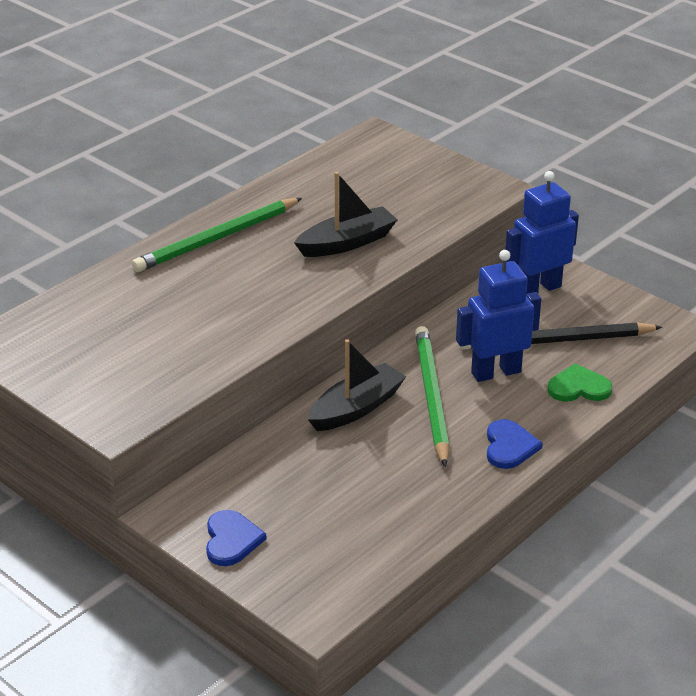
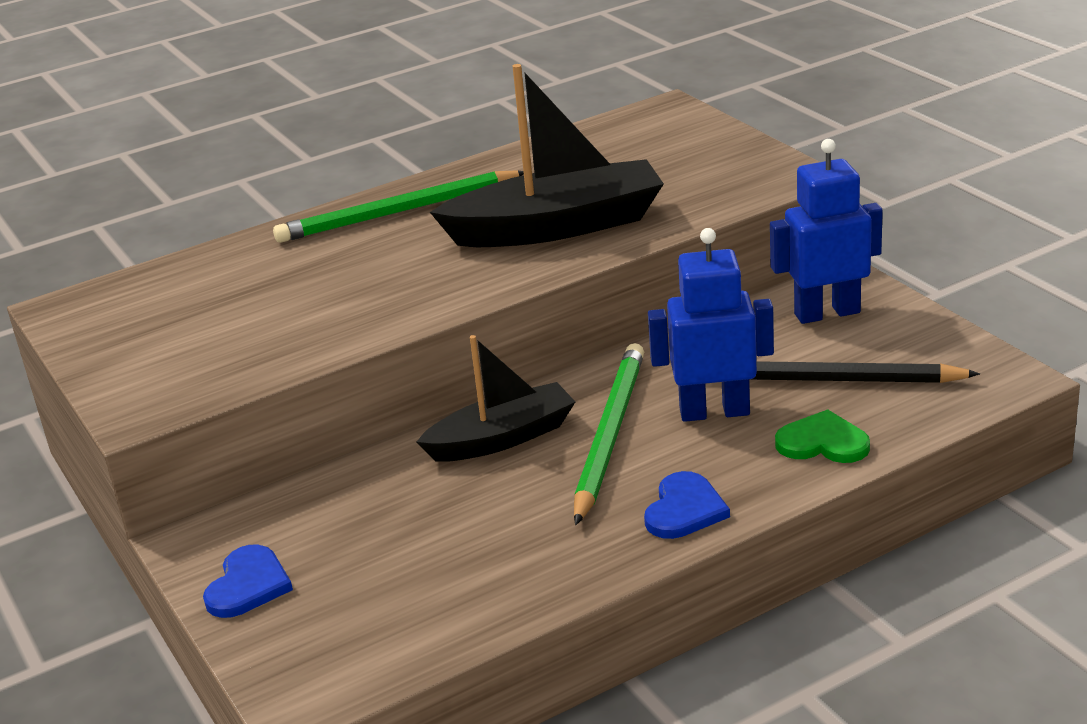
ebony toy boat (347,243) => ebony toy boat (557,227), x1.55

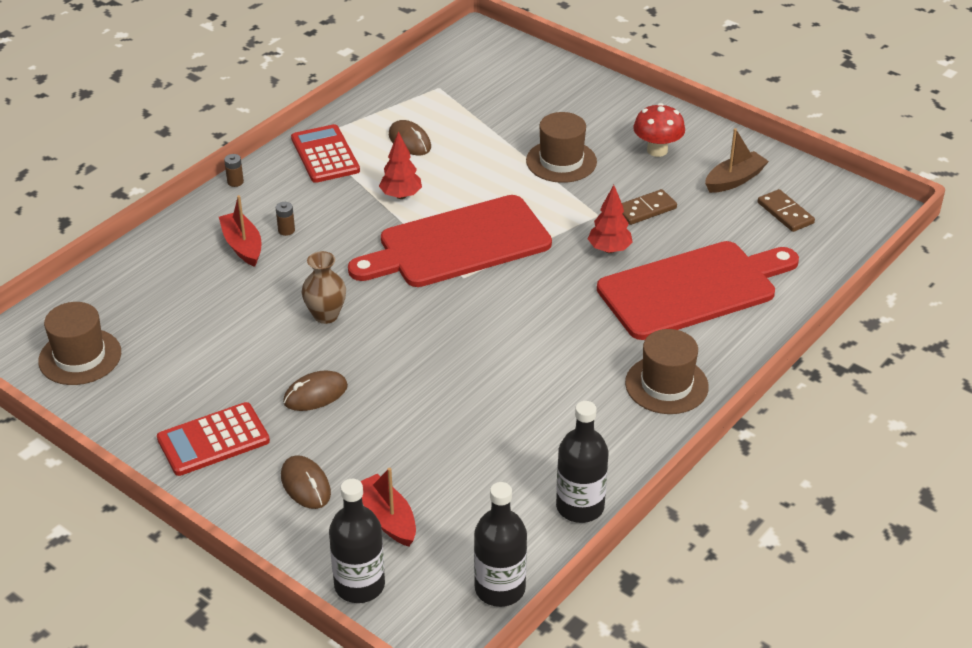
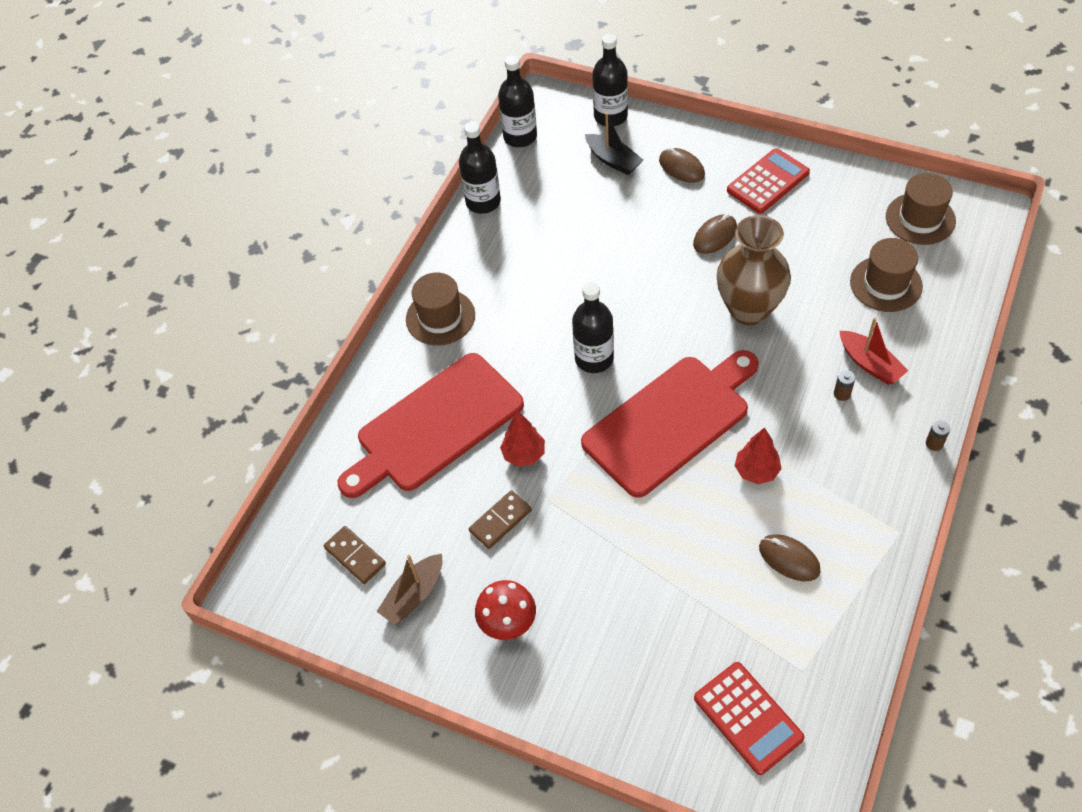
nothing => ebony bottle (594,358)
scarlet toy boat (387,518) => ebony toy boat (613,160)
scarlet calculator (325,155) => scarlet calculator (748,718), relocated
russet flower vase (326,315) => russet flower vase (749,309), x1.79
russet tall hat (561,161) => russet tall hat (886,284), relocated

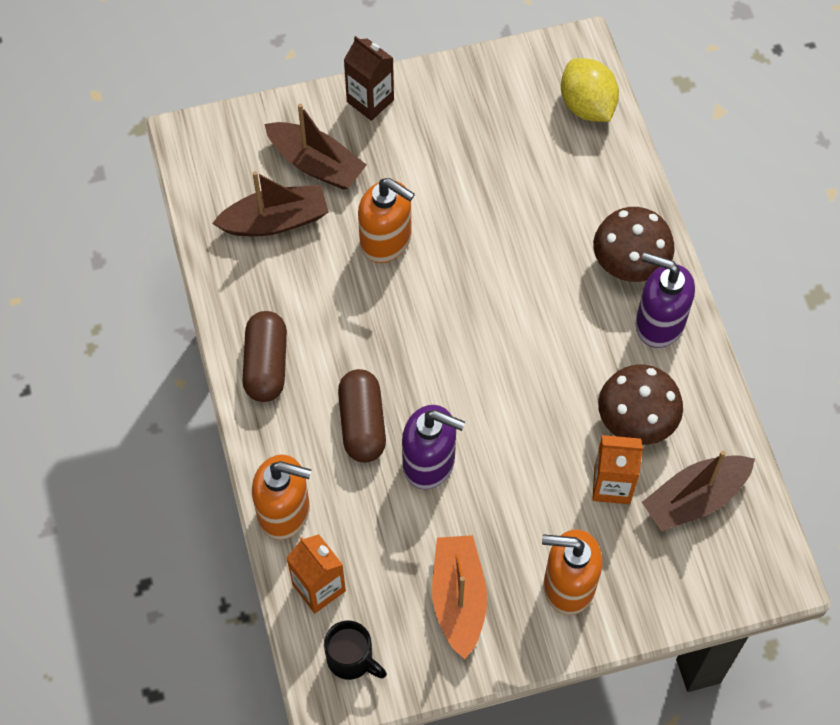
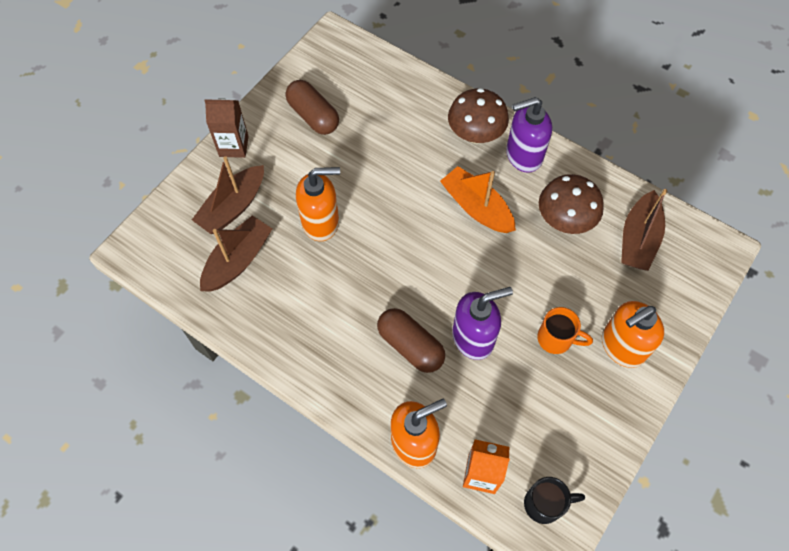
russet toy boat (316,164) => russet toy boat (233,207), 135 degrees clockwise
russet capsule (266,365) => russet capsule (313,116), relocated
orange-coloured toy boat (458,598) => orange-coloured toy boat (476,207), relocated
nothing => orange-coloured tea mug (556,339)
yellow lemon (587,105) => nothing
orange-coloured juice carton (612,485) => nothing

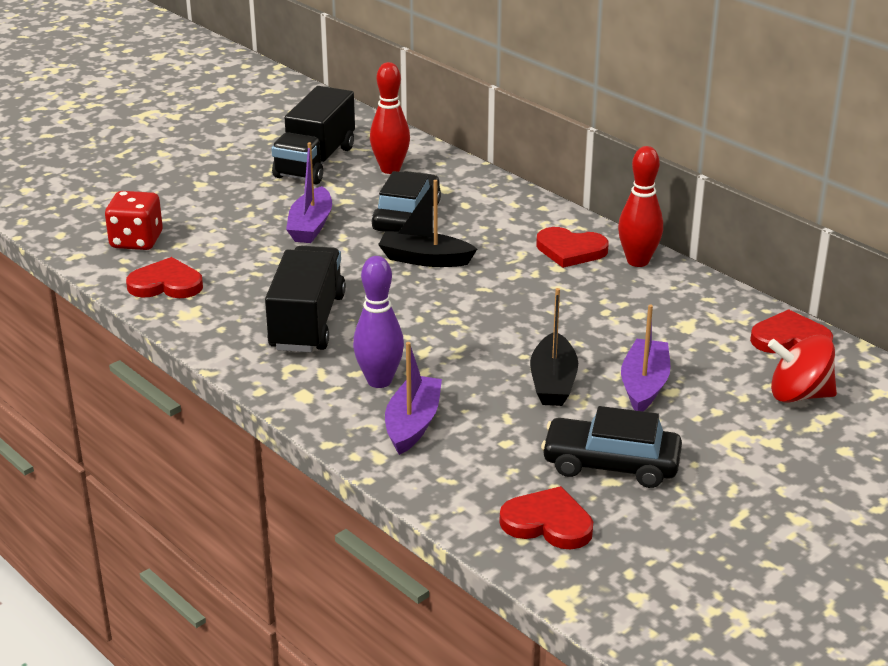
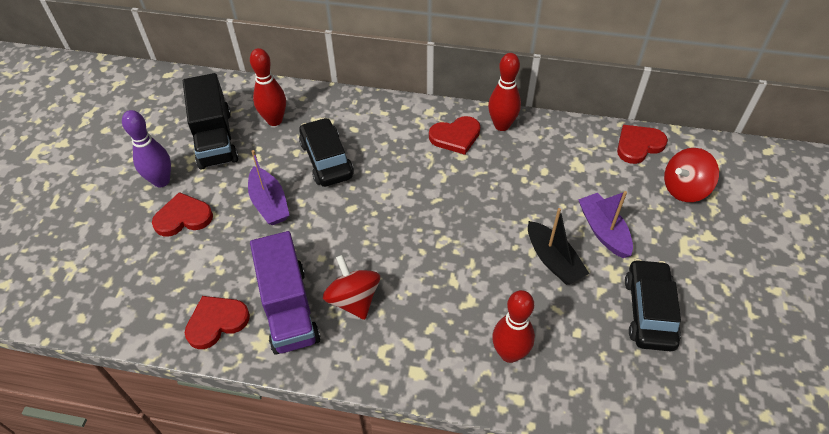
violet tenpin (379,381) => violet tenpin (161,181), relocated
scarlet heart shape (548,523) => scarlet heart shape (183,217), relocated
nothing => violet truck (288,308)
ebony truck (307,322) => scarlet whirligig (353,299)
violet toy boat (413,424) => scarlet tenpin (509,353)
ebony toy car (611,464) => ebony toy car (649,311), 120 degrees clockwise
scarlet game die (136,241) => nothing
ebony toy boat (425,259) => nothing

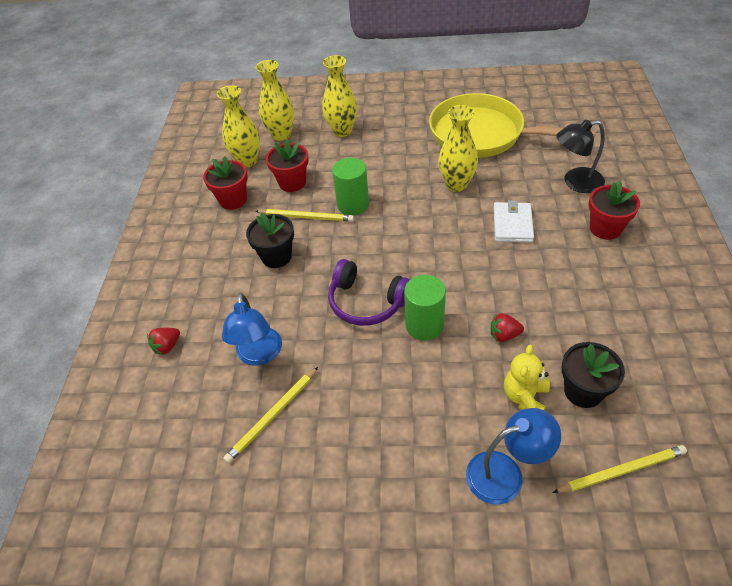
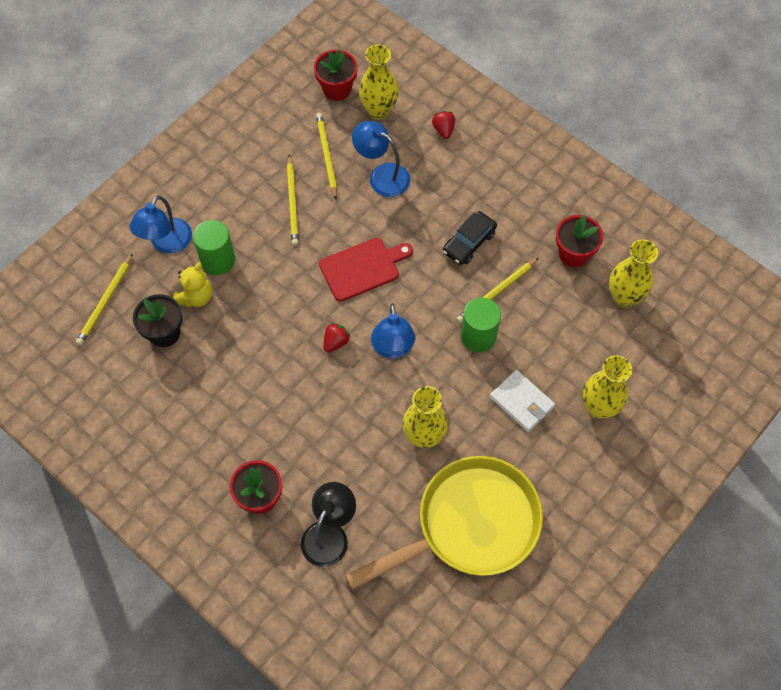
yellow stuffed bear (524,397) => yellow stuffed bear (196,297), 60 degrees clockwise
green cylinder (424,325) => green cylinder (218,260), relocated
nothing => yellow wooden pencil (292,202)
scarlet plant pot (292,182) => scarlet plant pot (337,89), relocated
violet headset (366,302) => scarlet chopping board (362,268)
scarlet strawberry (504,335) => scarlet strawberry (336,342), relocated
yellow flower vase (281,134) => yellow flower vase (379,110), relocated
nothing => royal blue desk lamp (393,348)
ebony plant pot (276,256) => ebony toy car (469,242)
white wallet (512,224) => white wallet (522,402), relocated

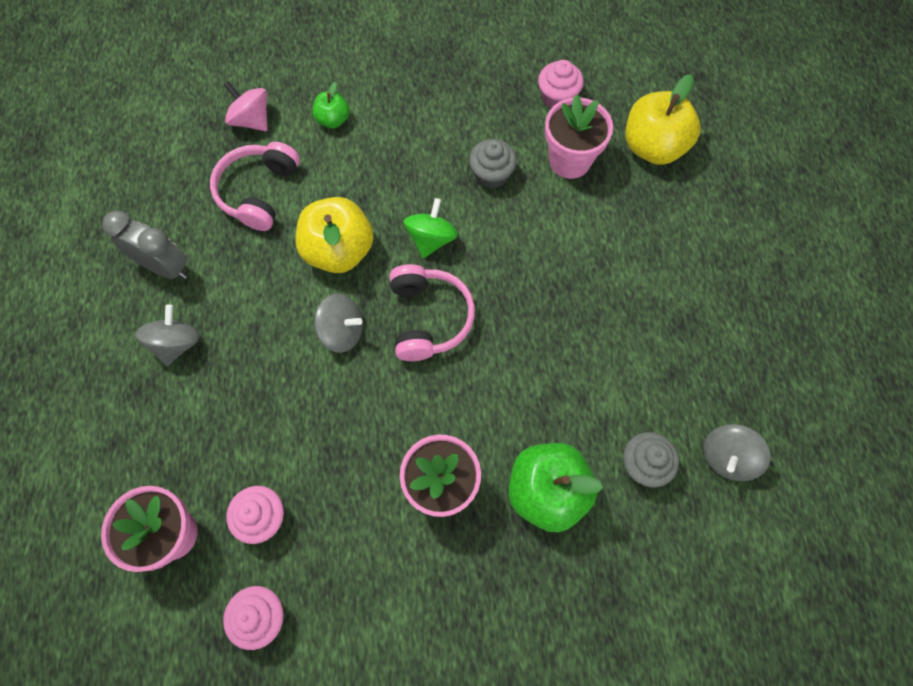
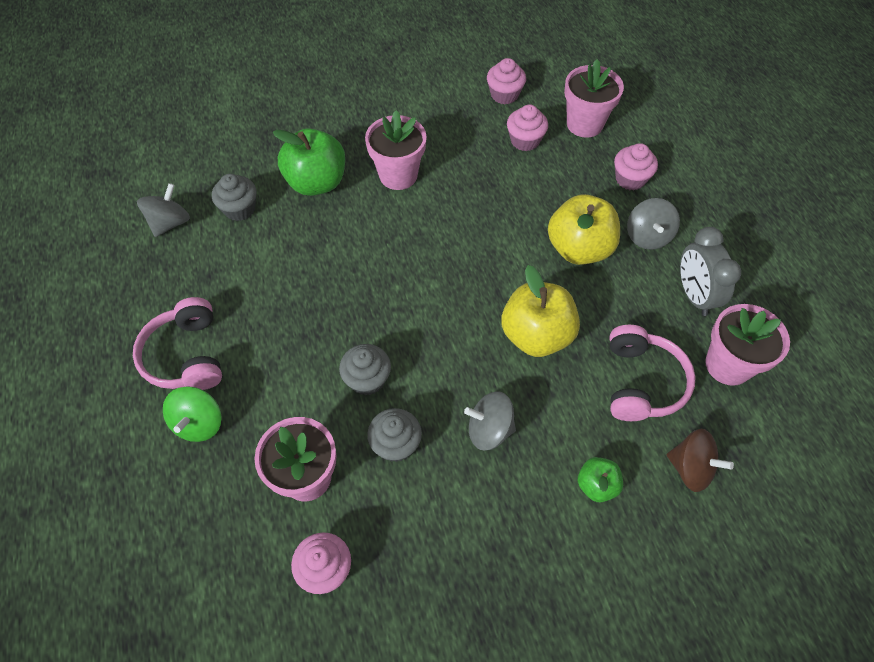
rose-pink headset (428,318) => rose-pink headset (186,355), relocated
green whirligig (431,239) => green whirligig (199,423), relocated
nothing => ash-grey cupcake (367,379)
ash-grey whirligig (342,331) => ash-grey whirligig (489,430), relocated
yellow toy apple (653,147) => yellow toy apple (579,249), relocated
nothing => rose-pink cupcake (630,179)
rose-pink whirligig (252,120) => russet whirligig (690,468)
ash-grey bedside clock (165,267) => ash-grey bedside clock (694,295), 60 degrees clockwise
nothing => rose-pink plant pot (728,365)

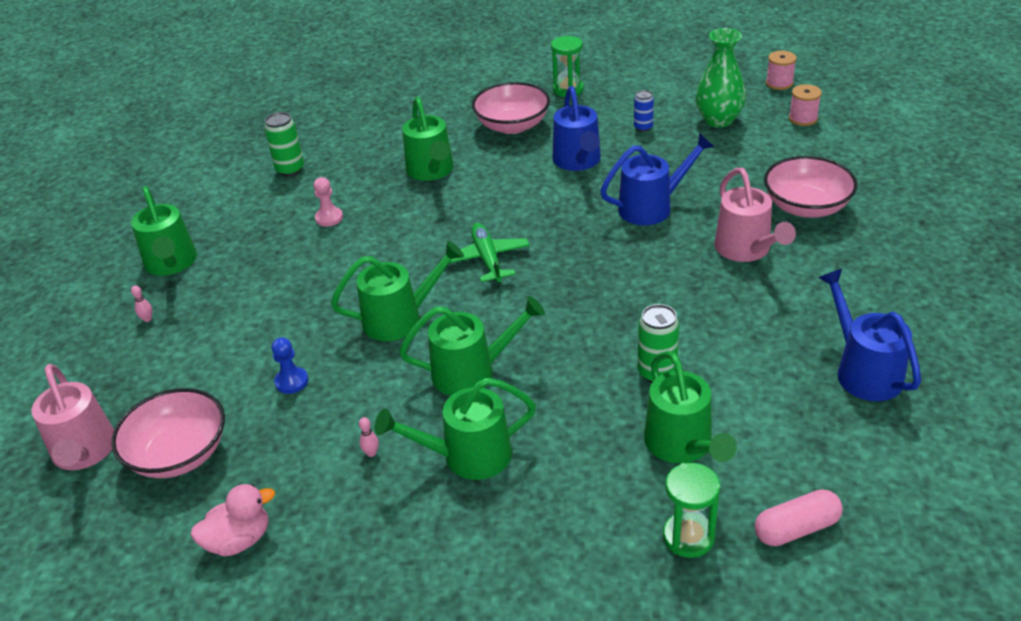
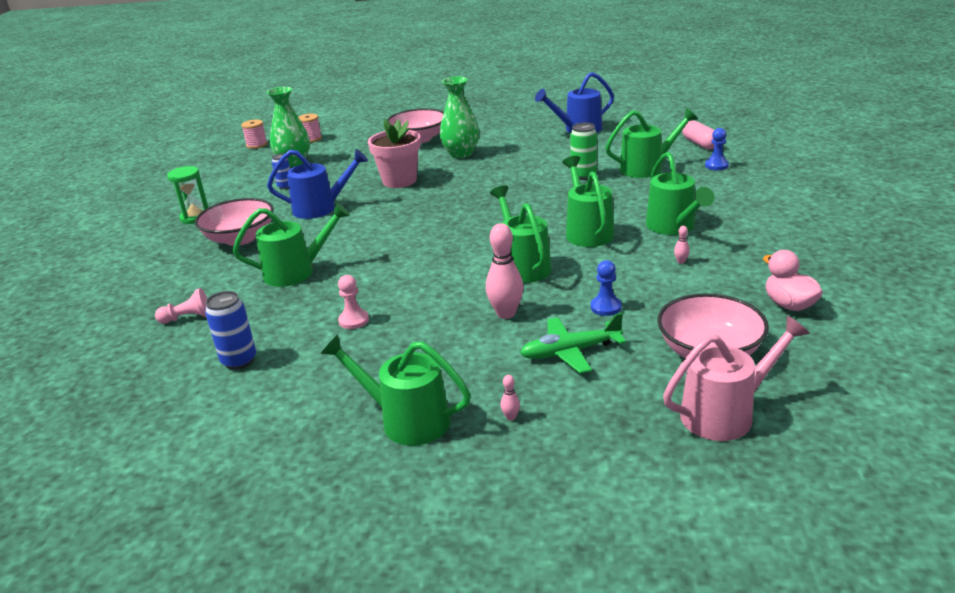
nothing => rose-pink game pawn (188,318)
green can (290,169) => royal blue can (239,361)
green sprinkling can (172,264) => green sprinkling can (406,420), 135 degrees counterclockwise
royal blue sprinkling can (652,207) => rose-pink plant pot (399,181)
rose-pink sprinkling can (746,250) => green flower vase (461,154)
nothing => rose-pink tenpin (506,313)
green toy plane (487,259) => green toy plane (570,352), relocated
green sand timer (688,537) => royal blue game pawn (716,166)

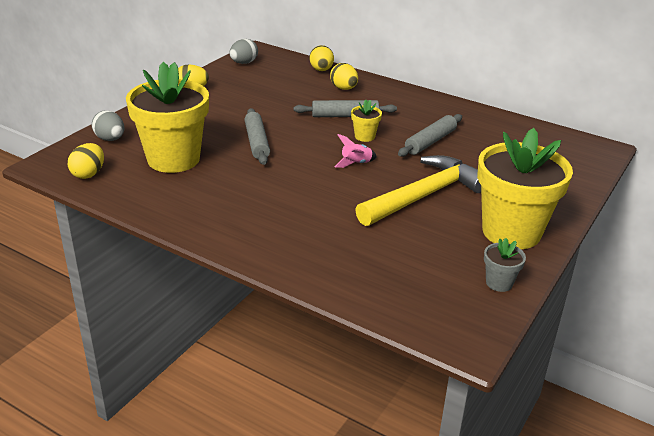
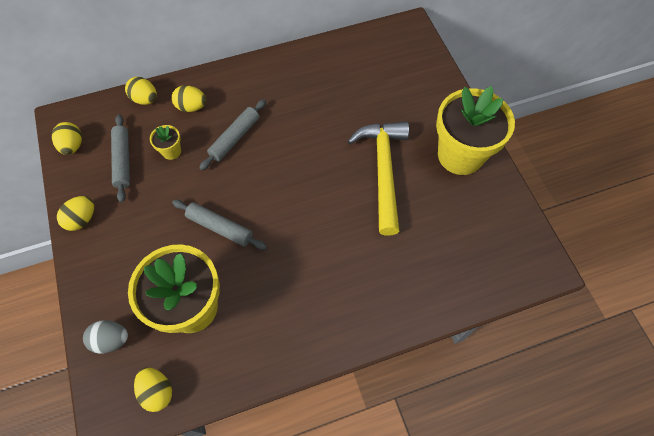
ash-grey toy egg (244,63) => yellow toy egg (73,146)
ash-grey dough roller (430,142) => ash-grey dough roller (123,161), relocated
yellow plant pot (364,136) => yellow plant pot (171,151), relocated
rose-pink spaceship (356,164) => nothing
ash-grey plant pot (499,283) => nothing

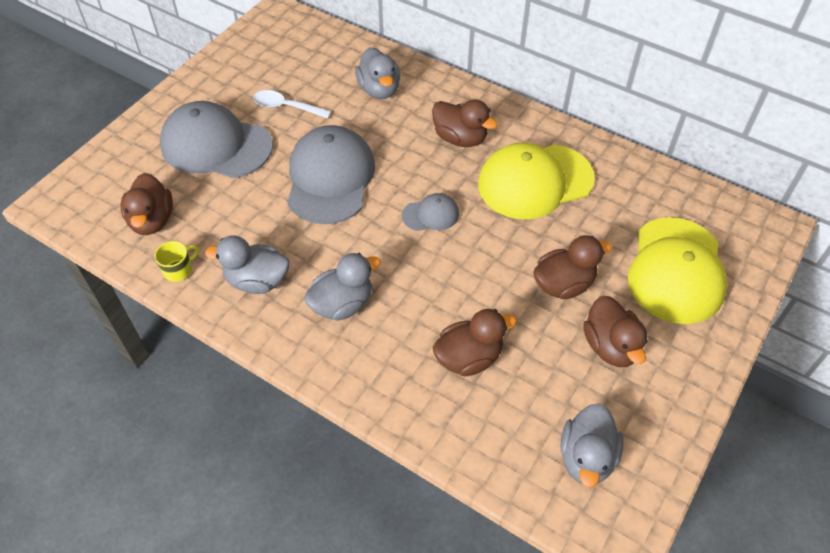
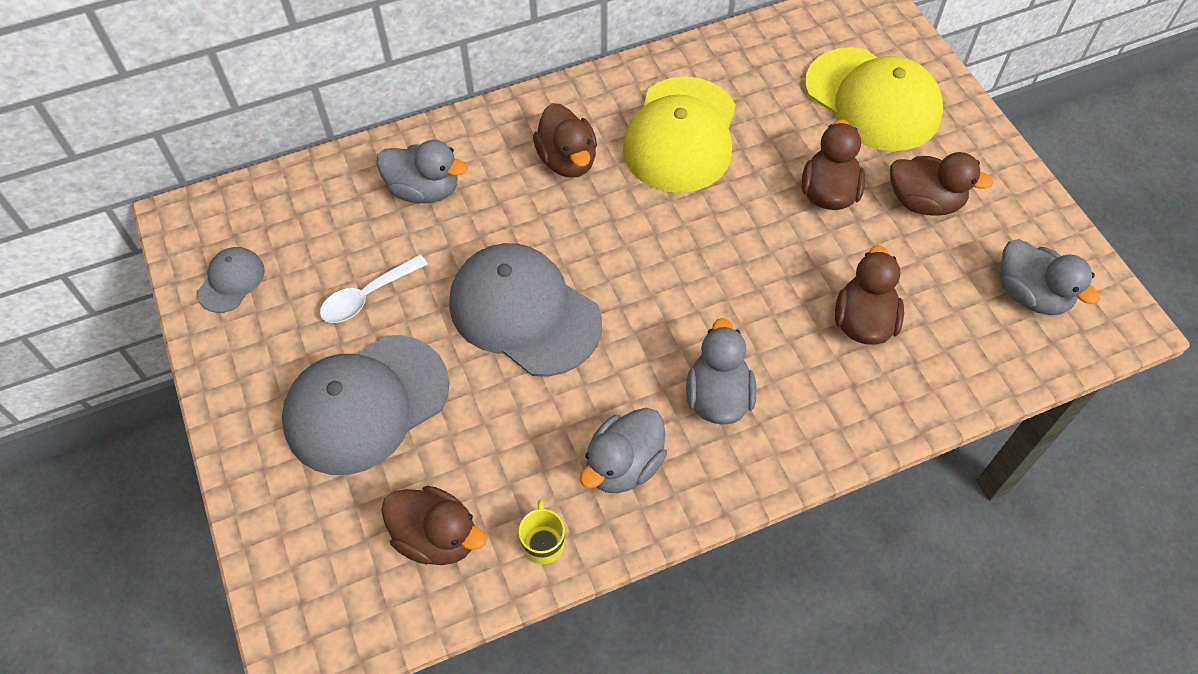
ash-grey peaked cap (431,214) => ash-grey peaked cap (231,281), relocated
russet duck (460,138) => russet duck (567,160), 90 degrees clockwise

